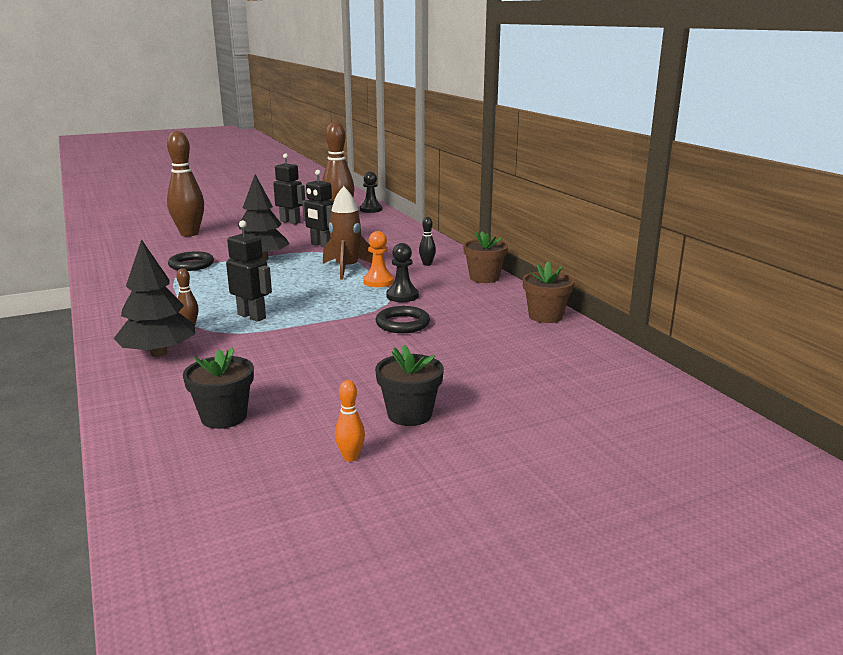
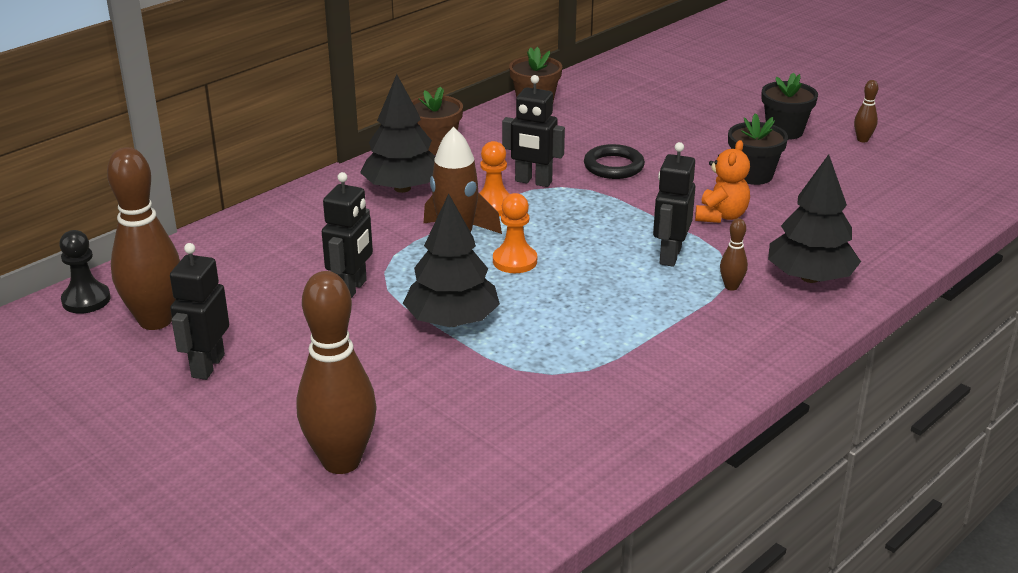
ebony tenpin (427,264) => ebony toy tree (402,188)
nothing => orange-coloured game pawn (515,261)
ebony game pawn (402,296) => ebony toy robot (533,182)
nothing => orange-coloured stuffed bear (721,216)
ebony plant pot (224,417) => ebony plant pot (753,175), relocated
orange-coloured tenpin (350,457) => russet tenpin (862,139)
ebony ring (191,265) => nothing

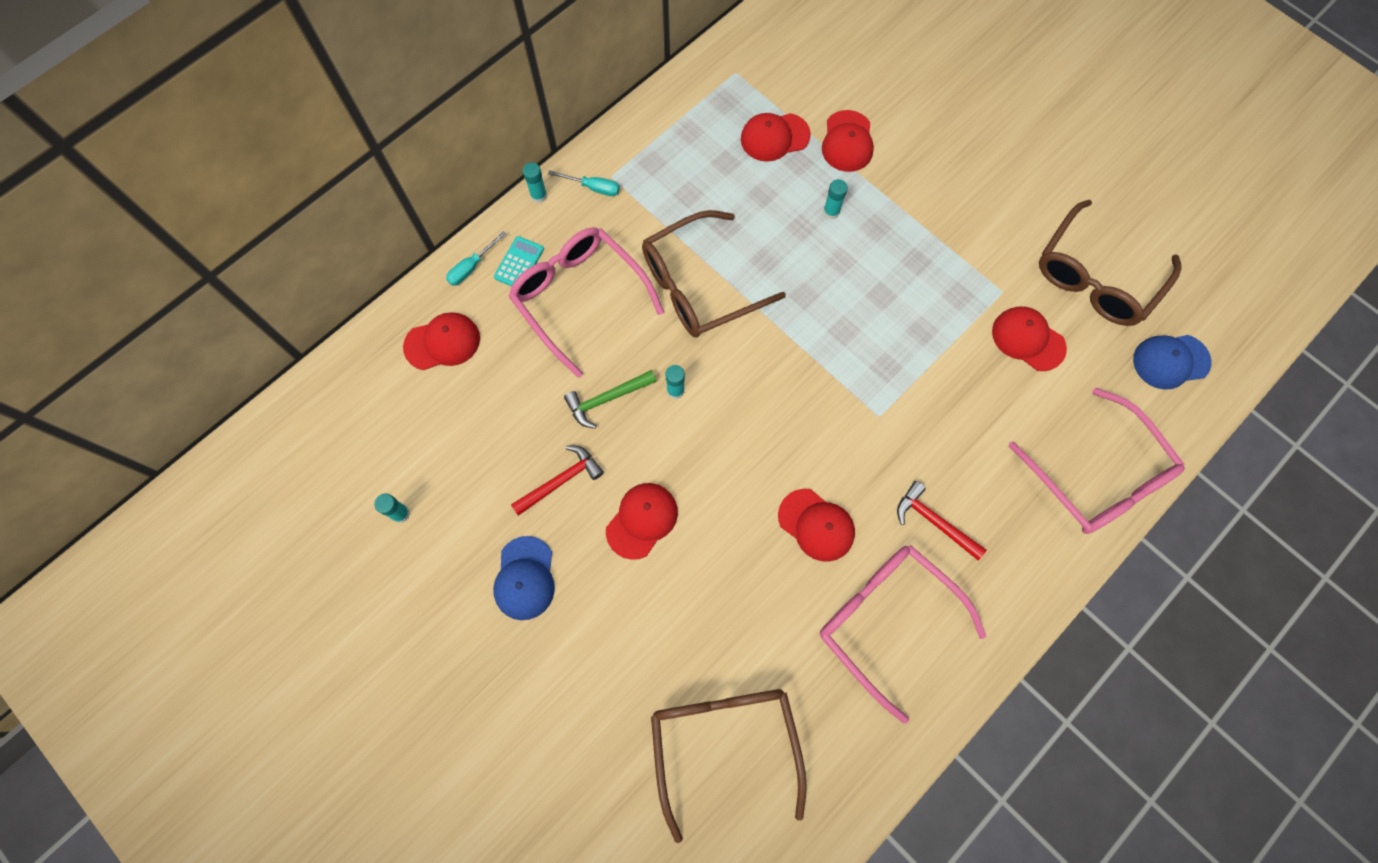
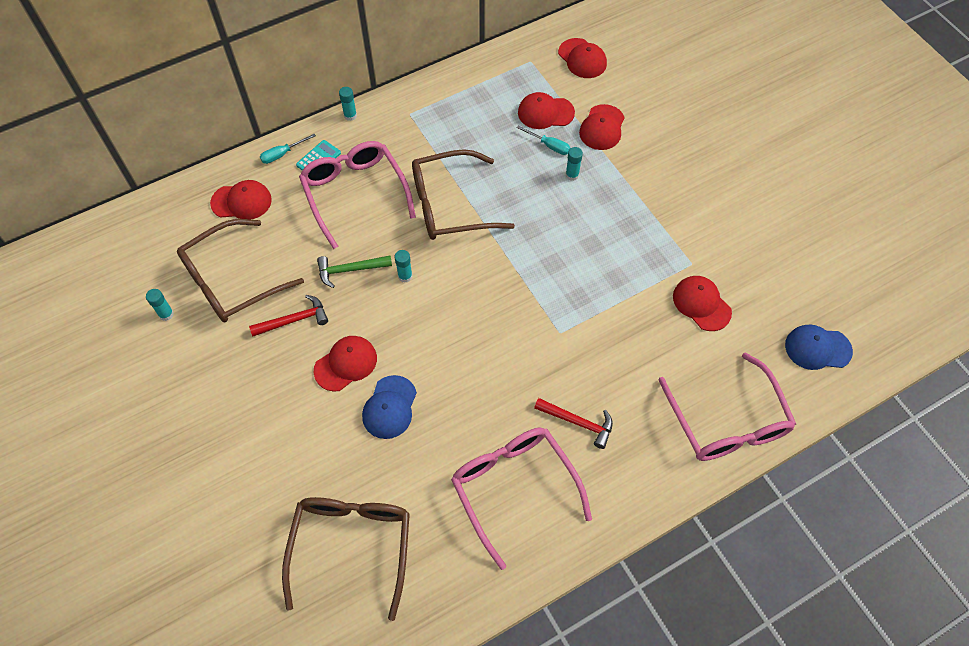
russet glasses (1095,277) => russet glasses (231,281), relocated
royal blue peaked cap (525,578) => royal blue peaked cap (389,407), relocated
turquoise hand screwdriver (593,187) => turquoise hand screwdriver (549,146), relocated
scarlet hammer (934,521) => scarlet hammer (578,422), 150 degrees clockwise
scarlet peaked cap (816,525) => scarlet peaked cap (582,58), relocated

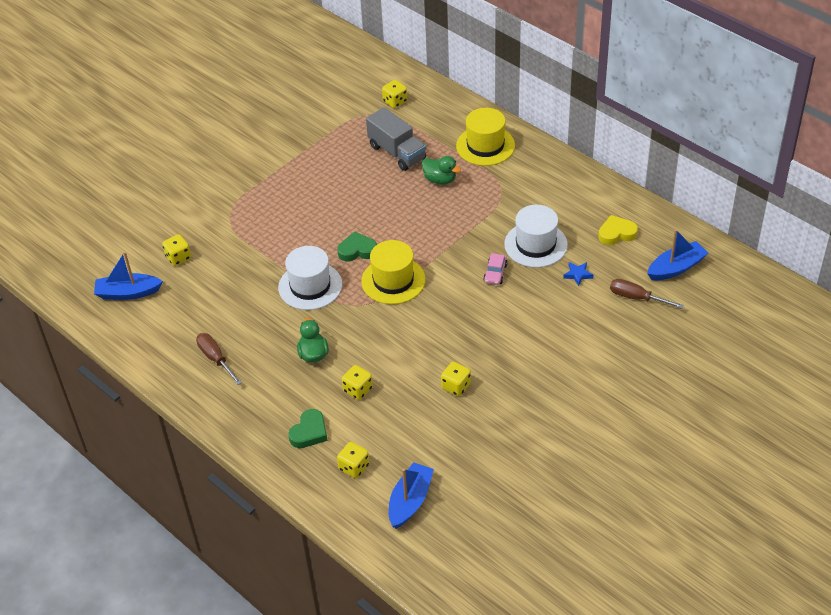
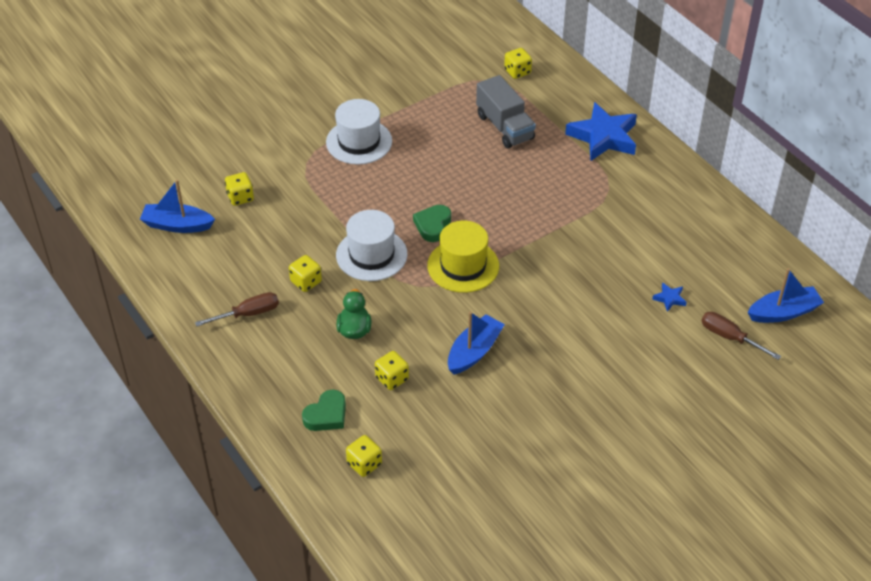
russet hand screwdriver (215,358) => russet hand screwdriver (249,314), 90 degrees clockwise
yellow game die (456,386) => yellow game die (306,282), relocated
white tall hat (535,244) => white tall hat (359,142), relocated
green heart shape (357,250) => green heart shape (433,225), 75 degrees counterclockwise
royal blue toy boat (410,501) => royal blue toy boat (474,351), relocated
yellow tall hat (485,146) => royal blue star (603,137)
green duck (440,180) => nothing
rose-pink toy car (495,273) => nothing
yellow heart shape (616,233) => nothing

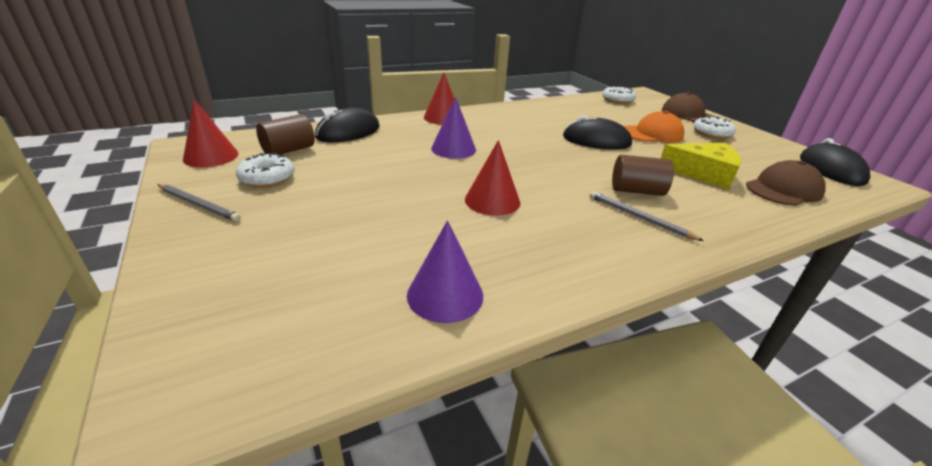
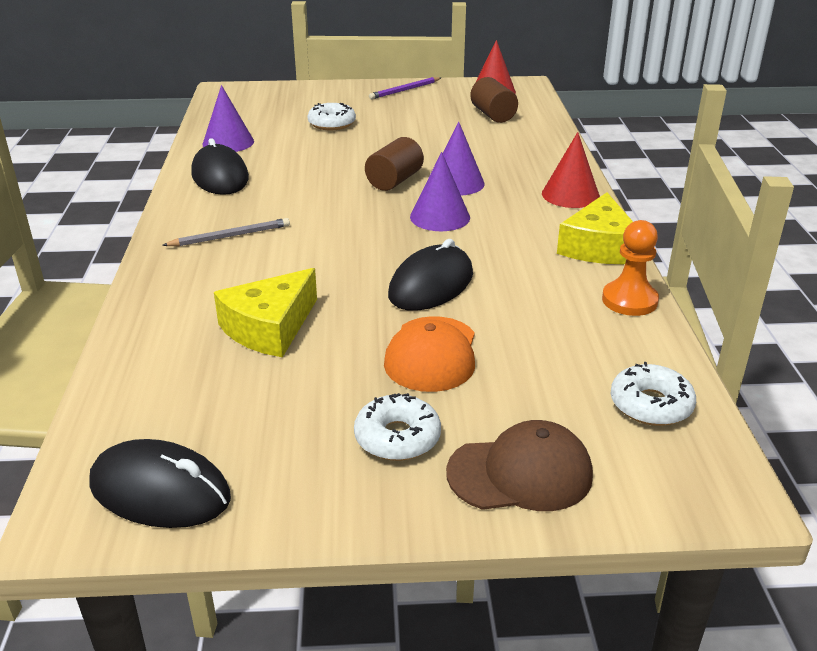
ebony computer mouse (348,132) => ebony computer mouse (220,176), relocated
white glazed donut (267,178) => white glazed donut (332,124), relocated
russet cylinder (636,191) => russet cylinder (394,181), relocated
ash-grey wooden pencil (198,204) => violet wooden pencil (405,90)
nothing => violet solid cone (440,217)
nothing => yellow piece of cheese (598,247)
nothing => orange-coloured game pawn (629,300)
scarlet solid cone (492,201) => nothing
russet peaked cap (783,189) => nothing

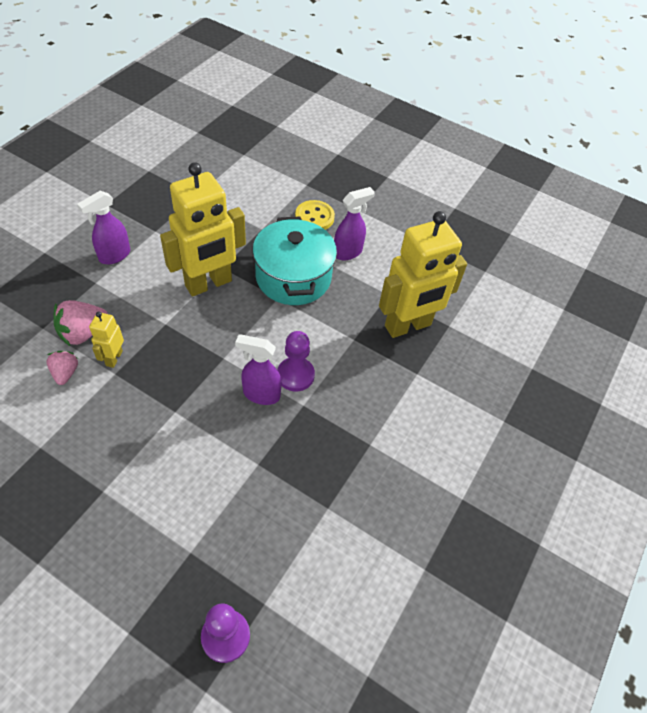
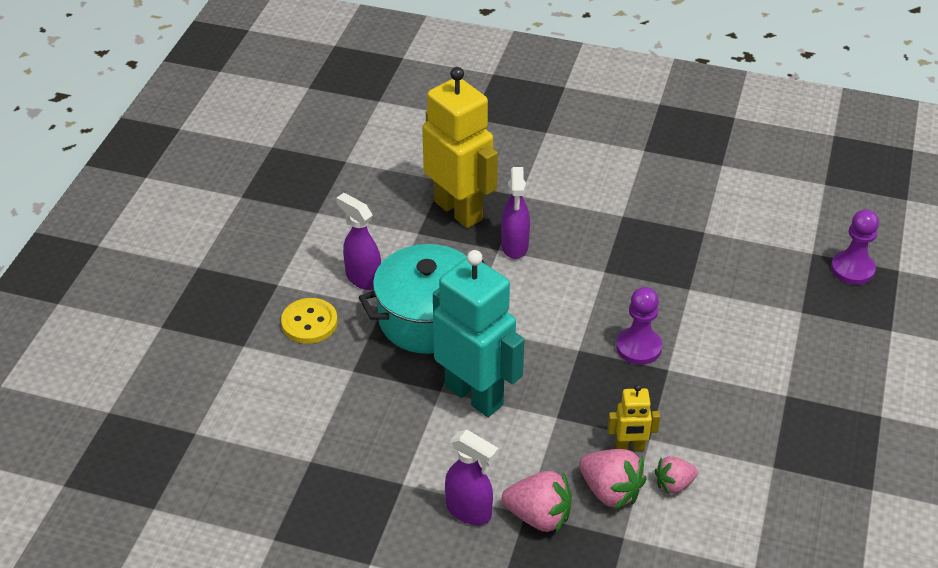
yellow toy robot (209,284) => turquoise toy robot (474,395)
violet spray bottle (261,394) => violet spray bottle (515,246), relocated
nothing => rose-pink strawberry (539,516)
violet game pawn (295,375) => violet game pawn (638,347), relocated

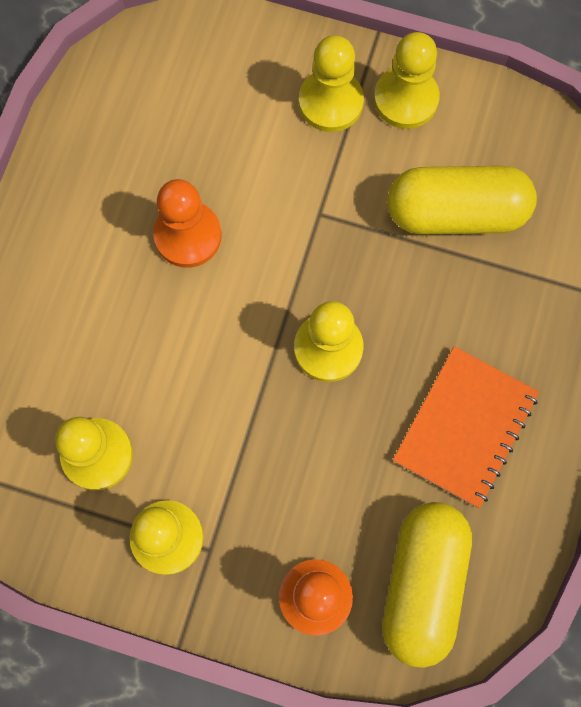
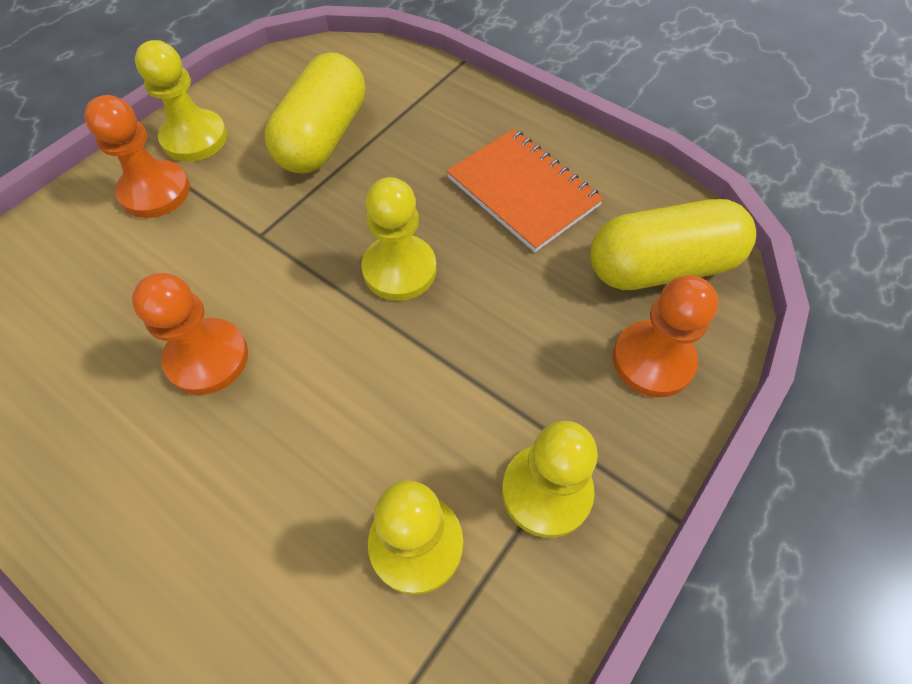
yellow game pawn (330,102) => orange-coloured game pawn (155,191)
yellow capsule (422,584) => yellow capsule (660,267), 45 degrees counterclockwise

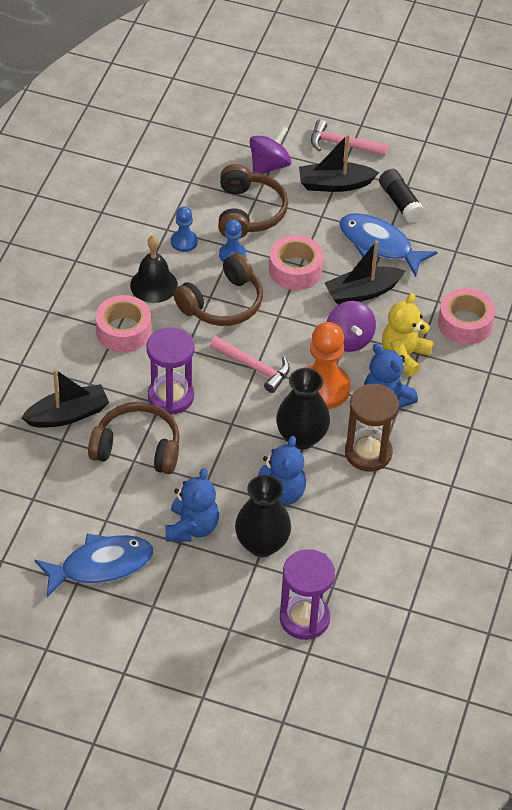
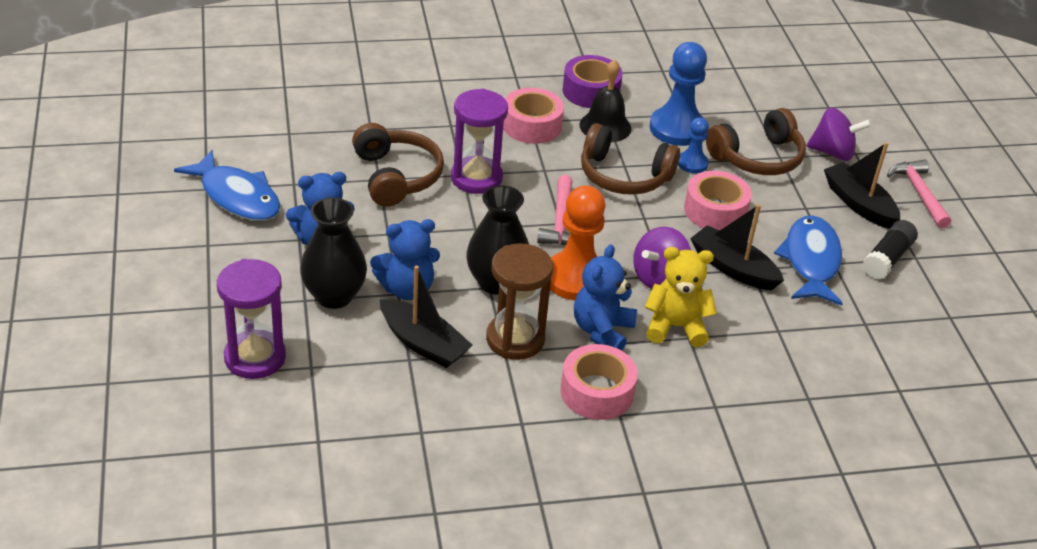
ebony toy boat (68,415) => ebony toy boat (423,344), relocated
rose-pink tape (465,323) => rose-pink tape (597,392), relocated
nothing => violet tape (591,91)
royal blue game pawn (184,242) => royal blue game pawn (677,128), x1.87

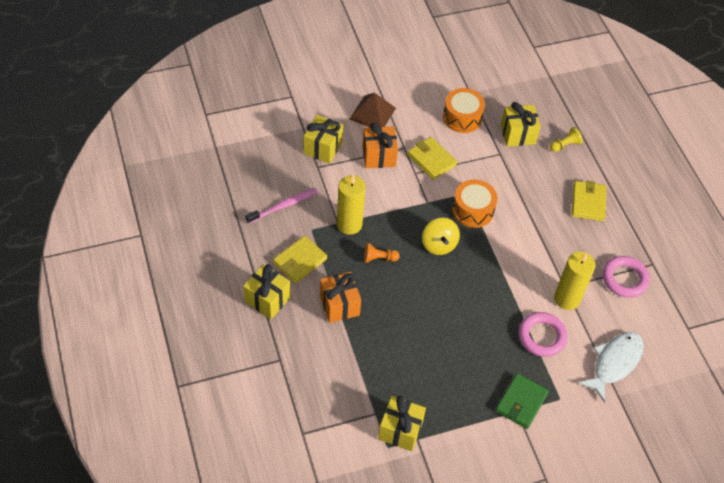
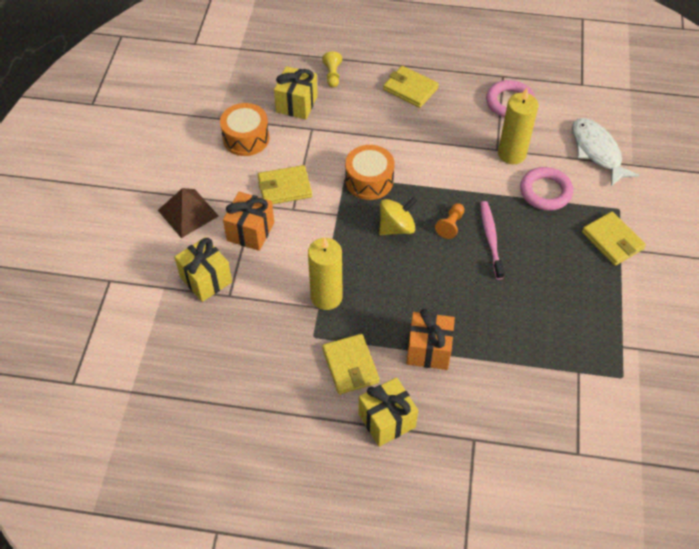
yellow whirligig (439,244) => yellow whirligig (396,227), 45 degrees counterclockwise
orange-coloured game pawn (379,258) => orange-coloured game pawn (450,225), relocated
rose-pink dental brush (283,206) => rose-pink dental brush (491,239), relocated
green wallet (521,402) => yellow wallet (612,240)
yellow gift (400,430) => nothing

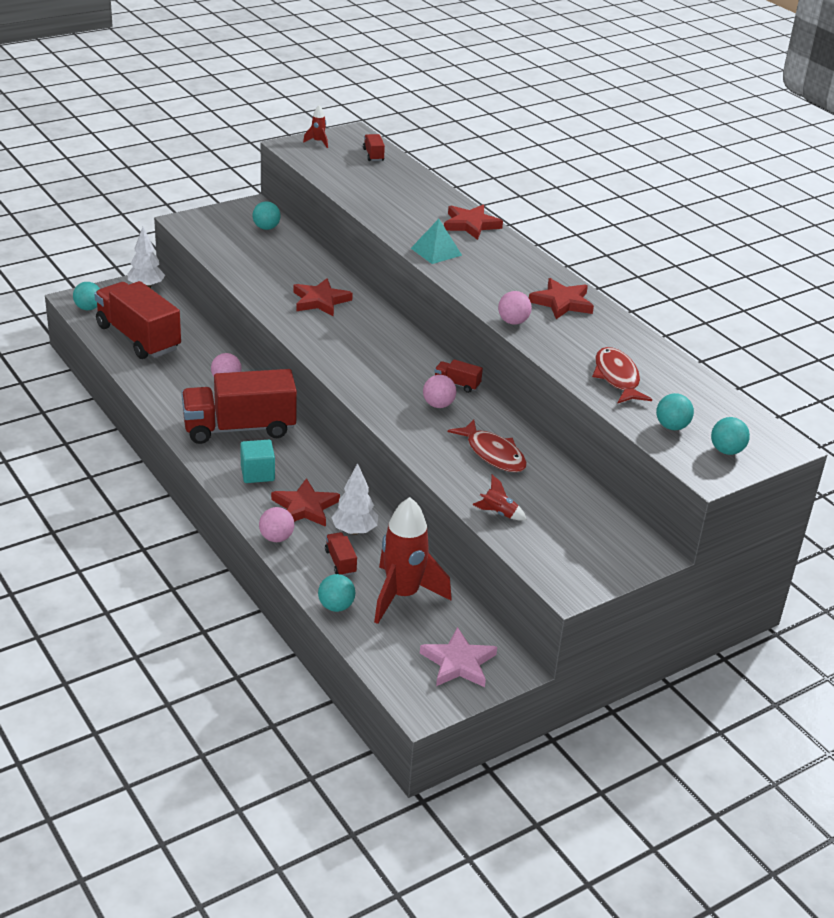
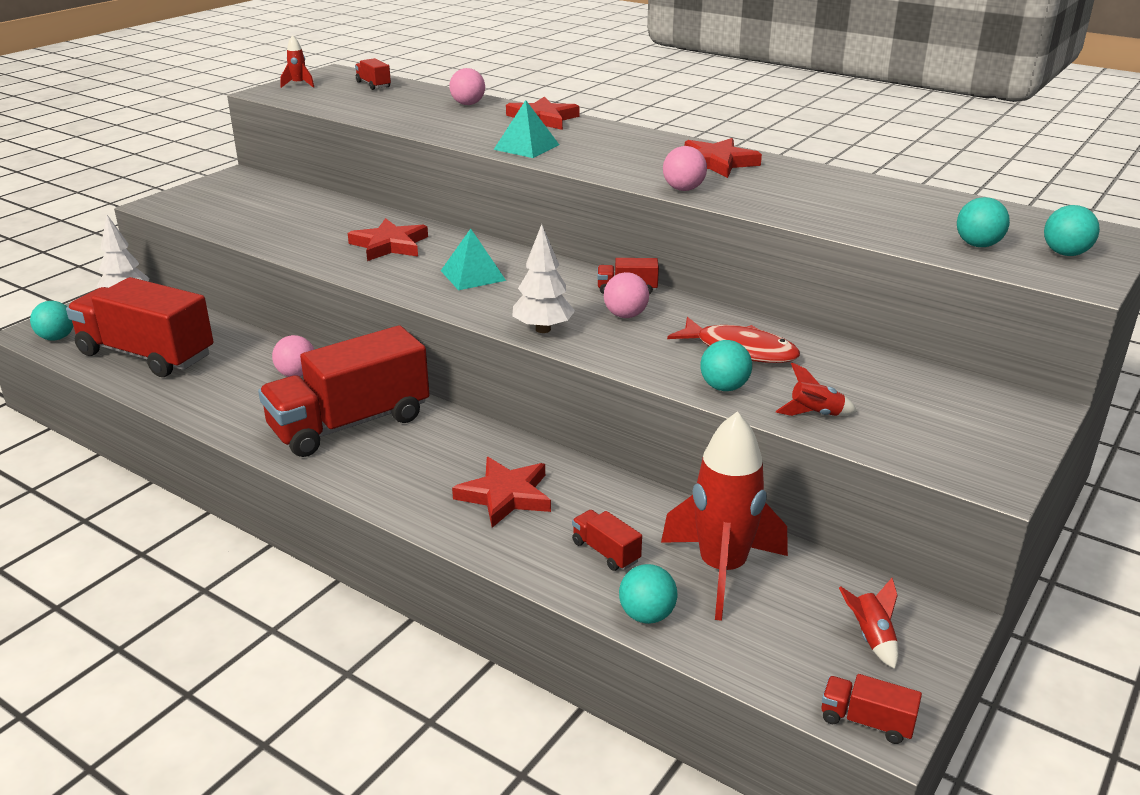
nothing => turquoise pyramid shape (473,275)
rose-pink ball (276,538) => rose-pink ball (468,104), relocated
white toy tree (354,531) => white toy tree (543,329), relocated
turquoise ball (266,228) => turquoise ball (724,387), relocated
nothing => scarlet truck (866,721)
rose-pink star (458,663) => scarlet spaceship (871,638)
turquoise cube (257,473) => nothing
scarlet fish figure (617,378) => nothing

